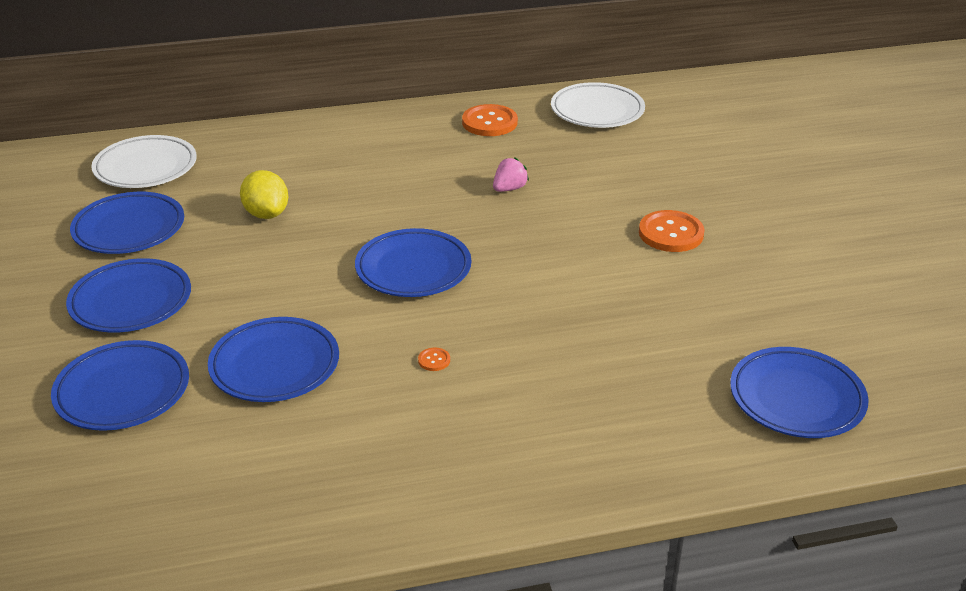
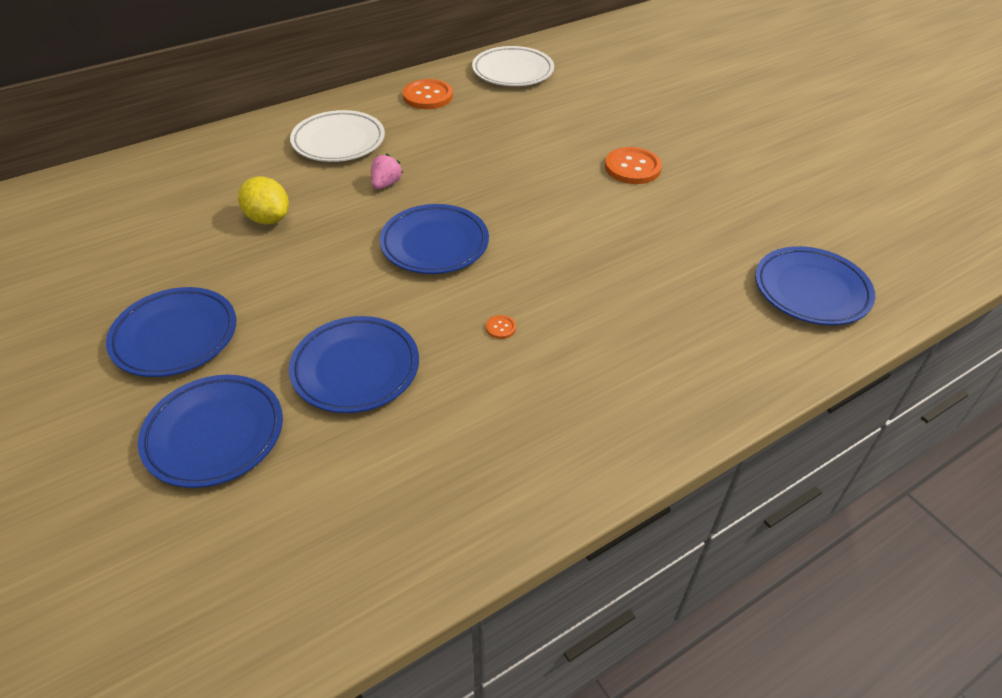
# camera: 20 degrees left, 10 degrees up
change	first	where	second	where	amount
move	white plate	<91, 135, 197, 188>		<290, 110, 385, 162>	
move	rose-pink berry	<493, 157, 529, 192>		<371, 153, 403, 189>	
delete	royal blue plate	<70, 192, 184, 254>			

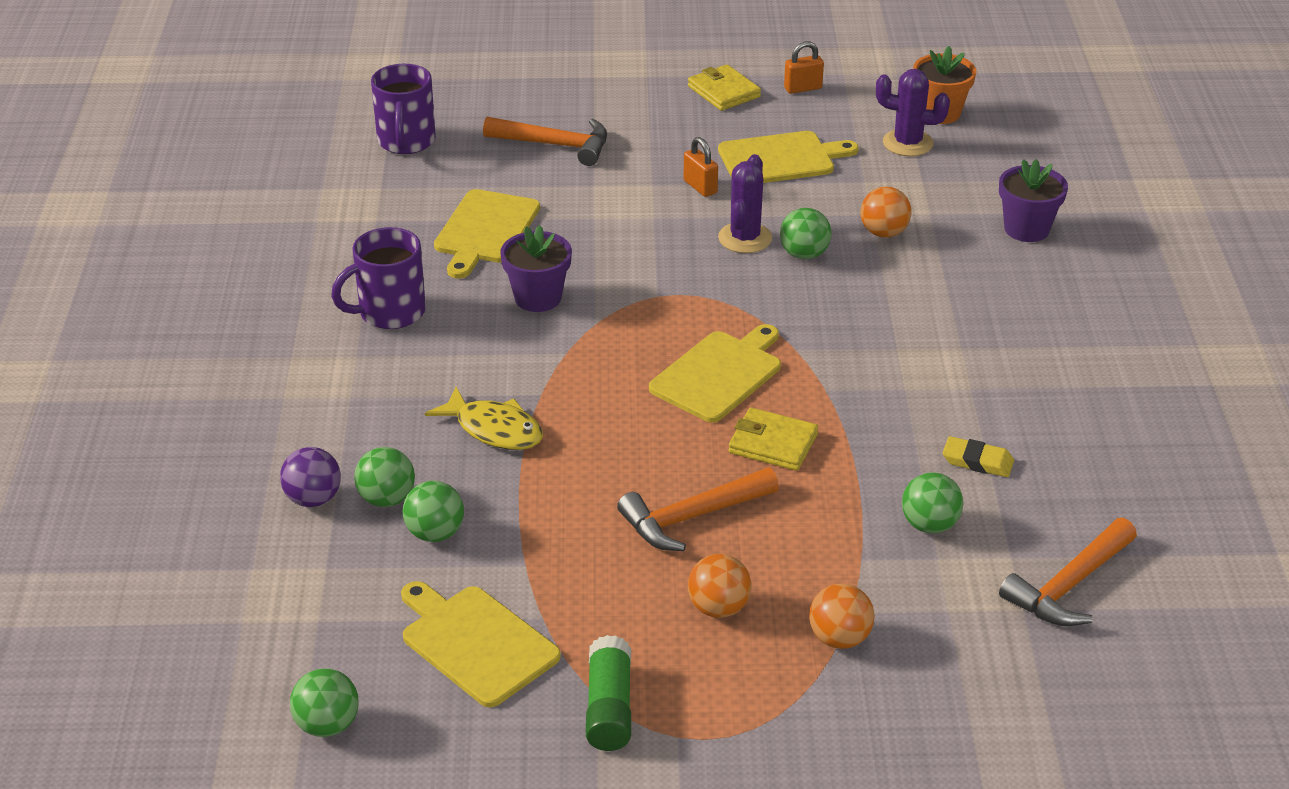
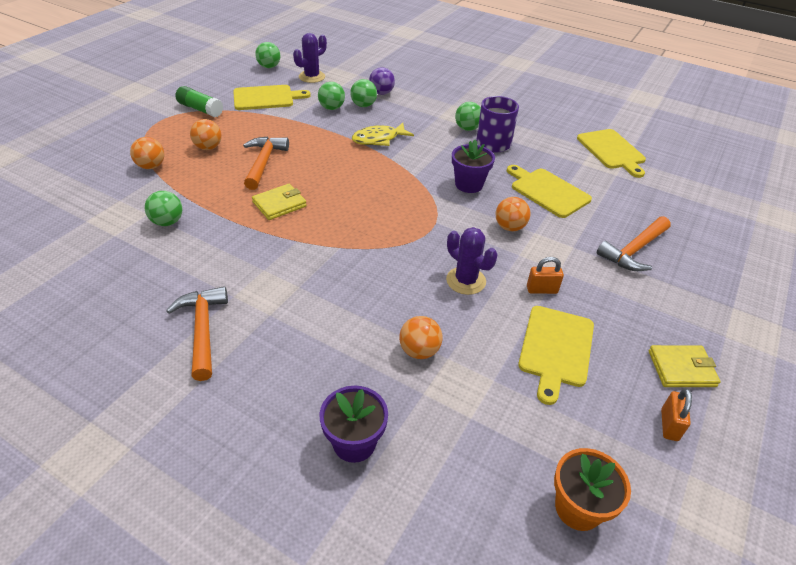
# camera: 120 degrees right, 5 degrees up
change	first	where	second	where	amount
move	orange carpenter's hammer	<999, 518, 1137, 626>		<166, 286, 228, 381>	
move	royal purple prickly plant	<876, 69, 950, 156>		<293, 33, 327, 83>	
move	leaf-green ball	<780, 208, 832, 259>		<455, 102, 481, 131>	
insert			orange ball	<496, 197, 531, 231>	
move	bright yellow bread board	<649, 324, 781, 423>		<577, 129, 646, 178>	
delete	royal purple mug	<371, 64, 436, 154>			
delete	bright yellow eraser	<943, 436, 1014, 477>			

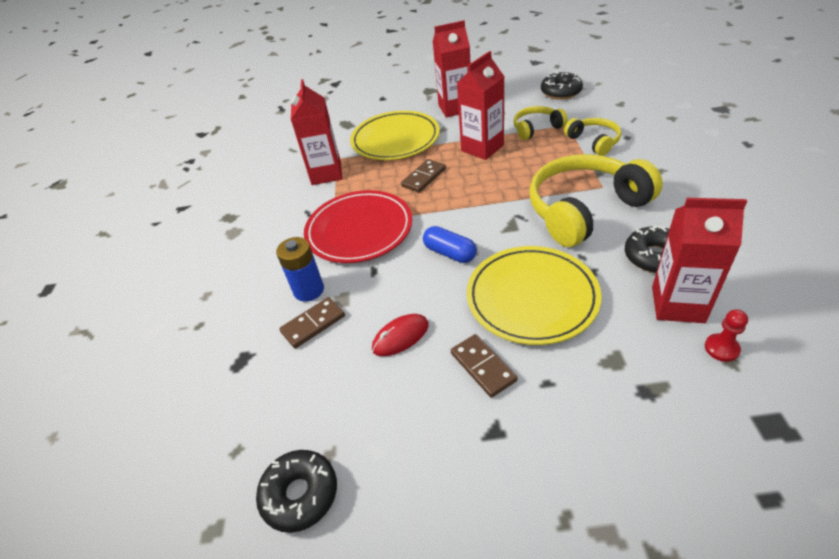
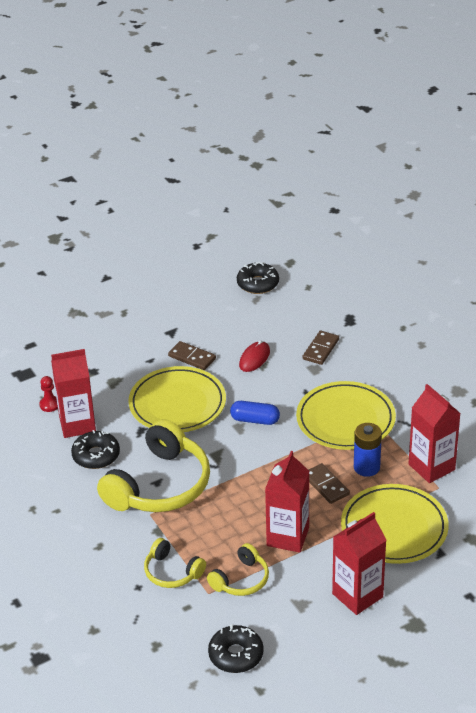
# camera: 150 degrees right, 5 degrees down
change	first	where	second	where	amount
recolor	scarlet plate	<304, 190, 412, 263>	bright yellow plate	<296, 381, 396, 450>	
rotate	dark brown domino piece	<401, 159, 446, 193>		<309, 463, 350, 504>	45 degrees counterclockwise
move	royal blue battery	<276, 237, 324, 302>		<354, 423, 382, 477>	

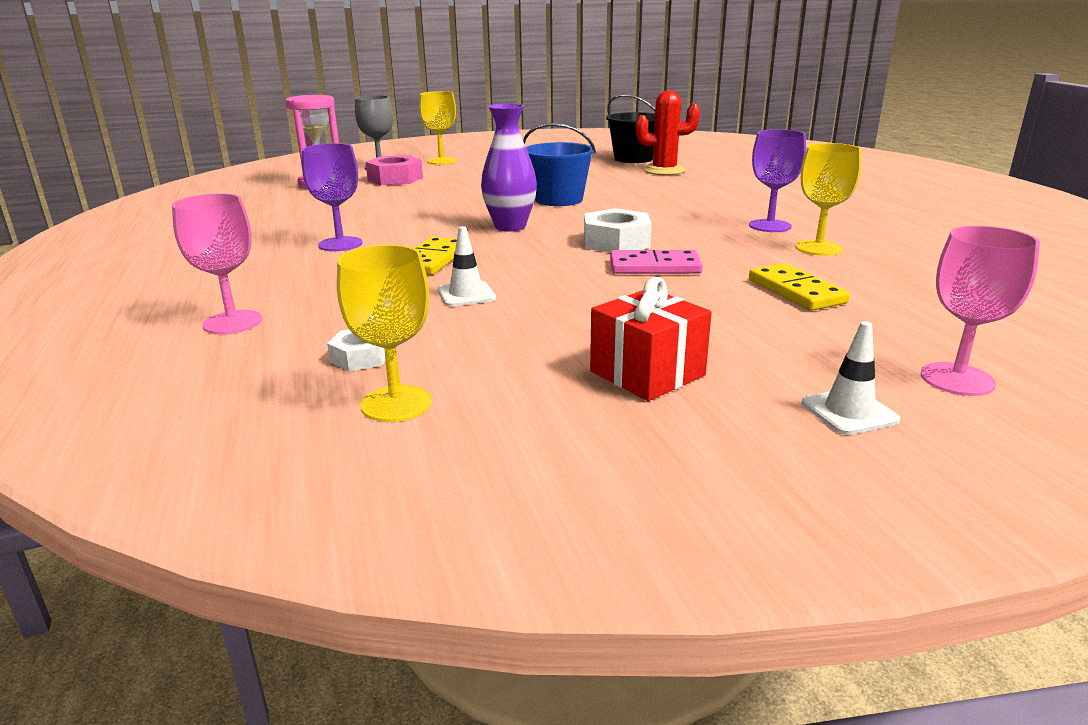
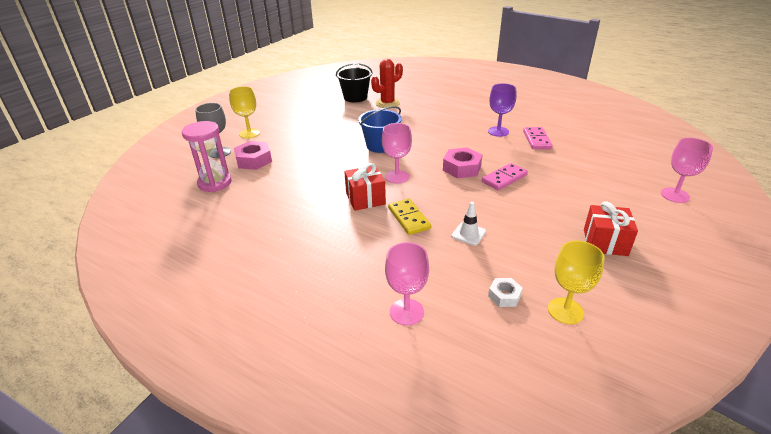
# camera: 40 degrees left, 10 degrees up
change	first	where	second	where	amount
insert			scarlet gift	<344, 163, 386, 211>	
replace	royal purple vase	<481, 103, 537, 231>	rose-pink wine glass	<382, 123, 412, 184>	
recolor	white nut	<584, 208, 652, 253>	rose-pink nut	<443, 147, 482, 178>	
replace	bright yellow wine glass	<795, 143, 861, 256>	rose-pink domino piece	<523, 127, 553, 149>	
delete	royal purple wine glass	<302, 143, 363, 251>			
delete	bright yellow domino piece	<749, 263, 850, 311>			
delete	white safety cone	<802, 321, 900, 435>			

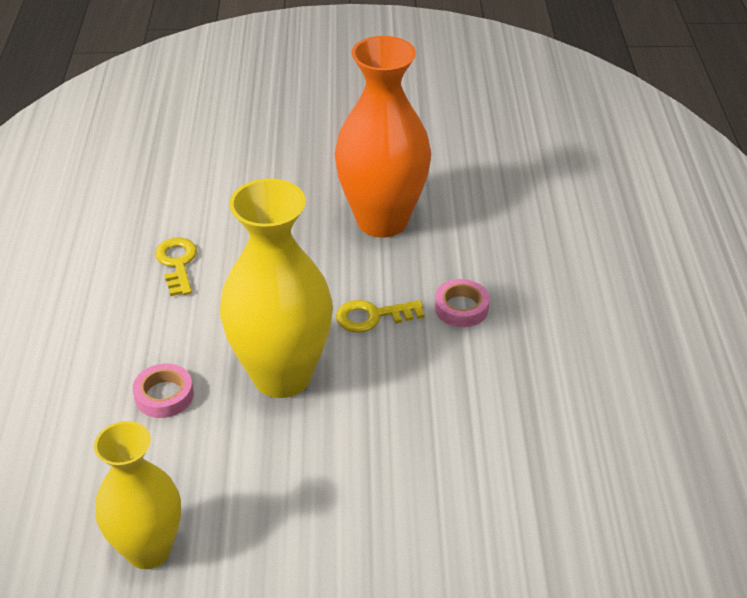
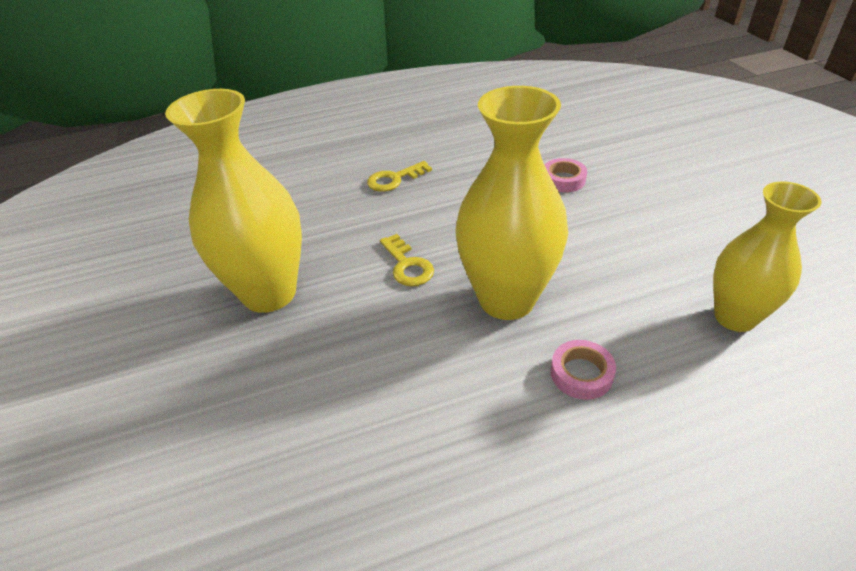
# camera: 105 degrees left, 0 degrees up
change	first	where	second	where	amount
recolor	orange vase	<335, 36, 431, 238>	bright yellow vase	<165, 89, 302, 313>	
move	bright yellow key	<155, 237, 197, 296>		<367, 161, 432, 192>	
move	rose-pink sticky tape	<435, 279, 489, 327>		<545, 158, 587, 192>	

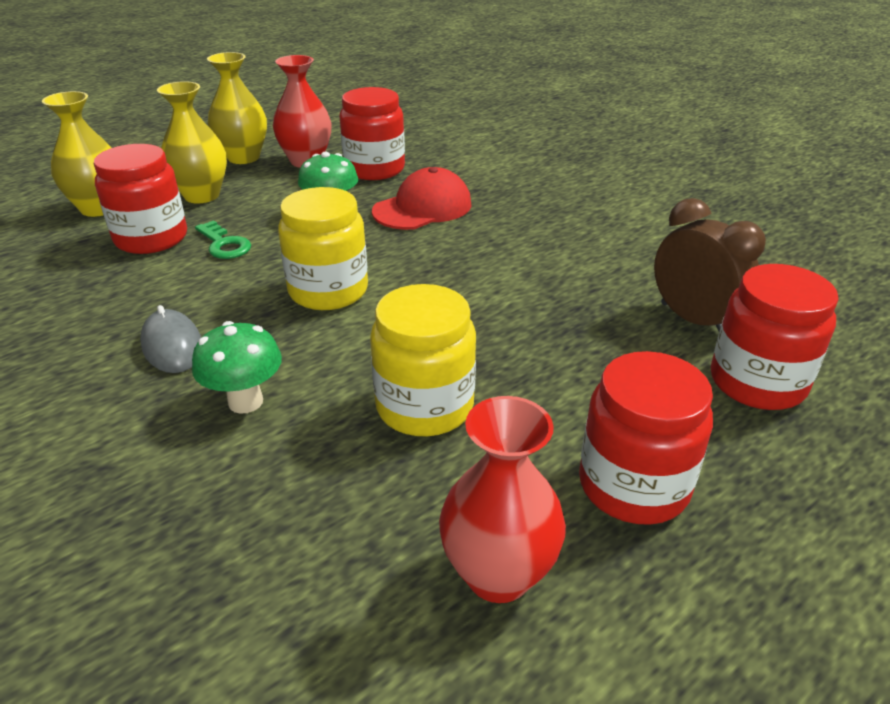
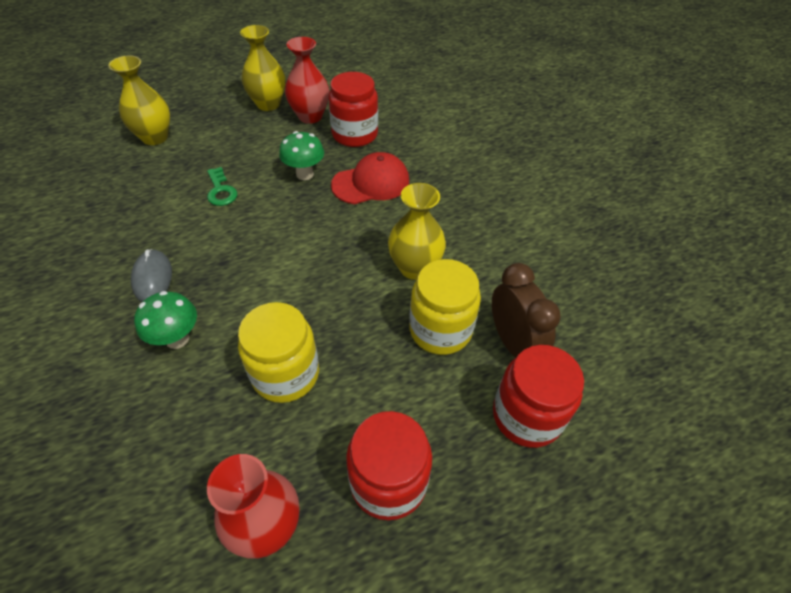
# camera: 15 degrees right, 15 degrees up
change	first	where	second	where	amount
move	bright yellow vase	<157, 81, 227, 203>		<388, 183, 446, 280>	
move	bright yellow jam jar	<278, 187, 368, 310>		<409, 259, 481, 355>	
delete	scarlet jam jar	<94, 144, 187, 254>			

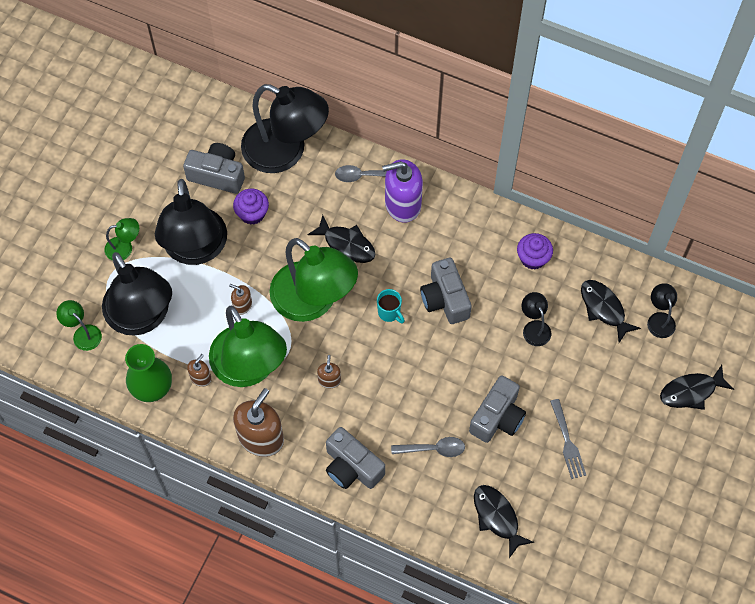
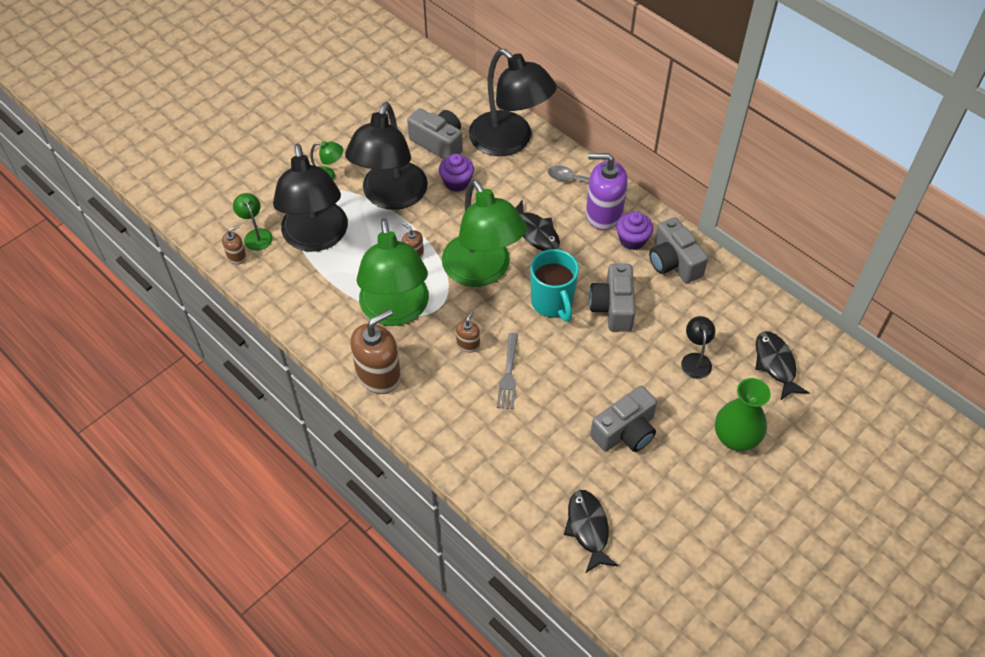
# camera: 20 degrees right, 10 degrees down
change	first	where	second	where	amount
move	dark brown pump bottle	<187, 354, 212, 387>		<222, 225, 246, 264>	
move	ash-grey table fork	<550, 399, 586, 479>		<497, 333, 518, 409>	
resize	teal mug	<377, 289, 405, 323>		<530, 249, 579, 322>	x1.81
move	royal purple muffin	<517, 233, 553, 270>		<616, 212, 653, 250>	
move	ash-grey camera	<326, 427, 385, 489>		<649, 217, 708, 283>	
move	leaf-green vase	<125, 344, 172, 402>		<715, 378, 771, 451>	
delete	ash-grey tablespoon	<391, 437, 465, 457>			
delete	ebony desk lamp	<647, 283, 677, 338>			
delete	ebony fish	<660, 365, 734, 410>			

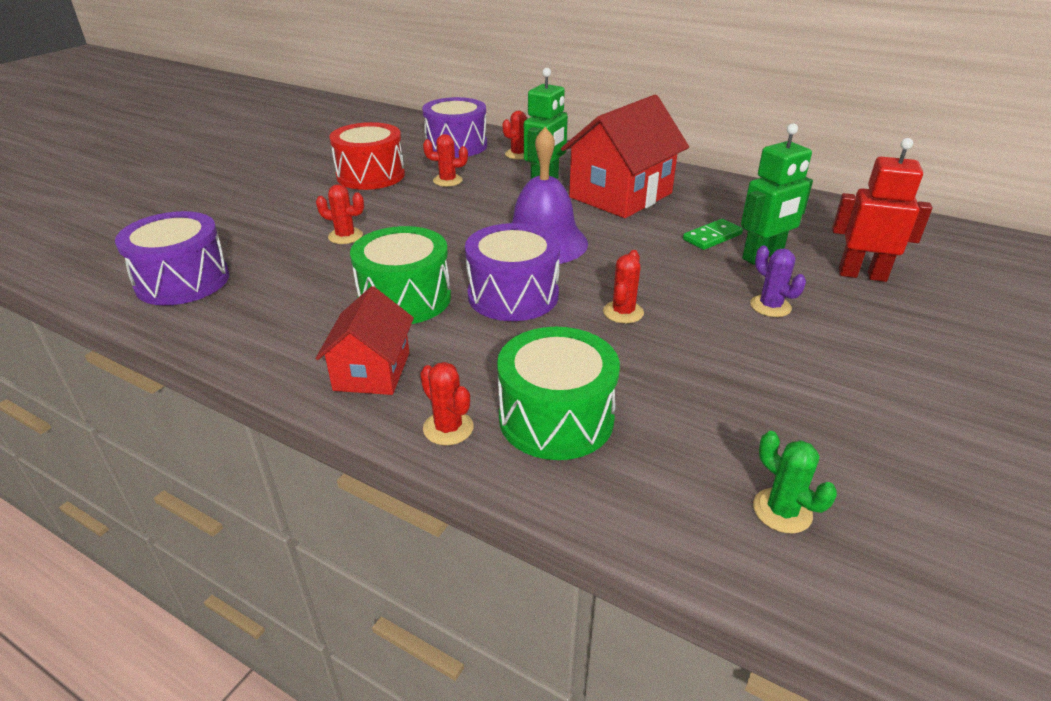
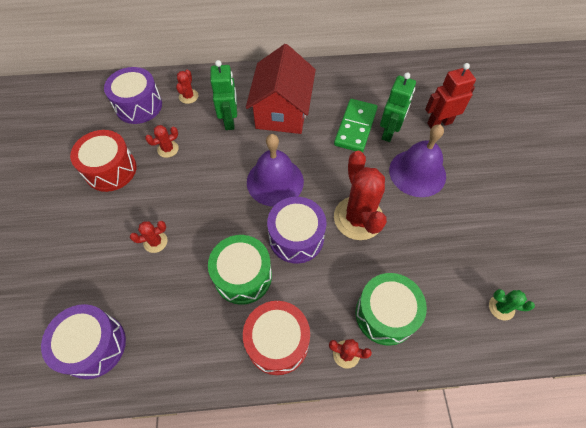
# camera: 35 degrees left, 25 degrees up
change	first	where	second	where	amount
replace	scarlet house	<315, 286, 414, 395>	scarlet drum	<243, 301, 310, 375>	
resize	leaf-green domino piece	<683, 219, 743, 250>		<334, 99, 378, 153>	x1.71
resize	scarlet prickly plant	<603, 250, 644, 324>		<334, 150, 387, 240>	x2.15
replace	royal purple prickly plant	<750, 246, 806, 317>	royal purple bell	<389, 124, 446, 197>	

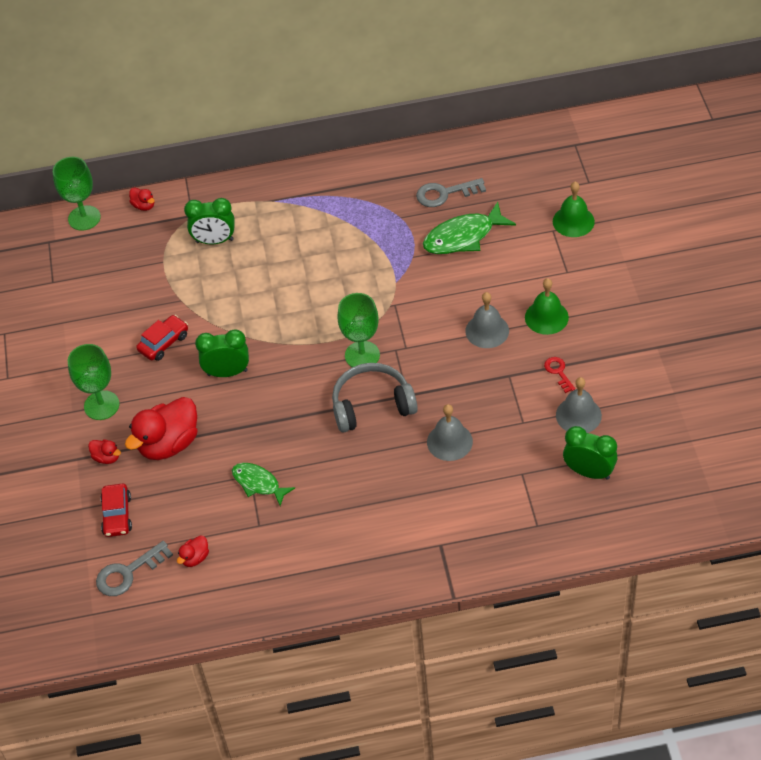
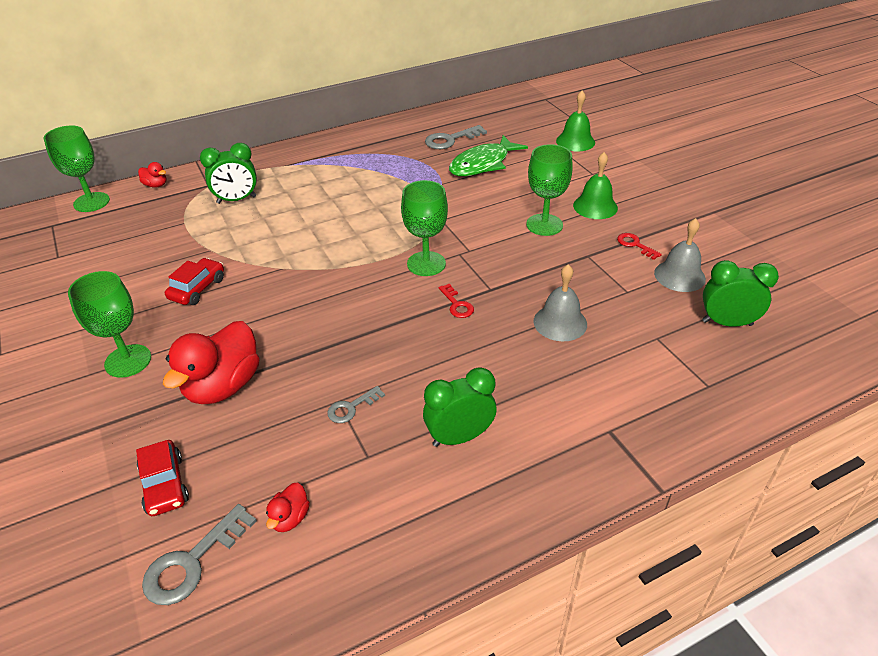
# camera: 20 degrees left, 10 degrees down
change	first	where	second	where	amount
replace	leaf-green fish	<232, 463, 295, 506>	ash-grey key	<327, 386, 385, 423>	
move	leaf-green bedside clock	<195, 330, 249, 377>		<423, 367, 497, 447>	
replace	ash-grey over-ear headphones	<332, 363, 418, 432>	scarlet key	<438, 284, 474, 318>	
replace	ash-grey bell	<465, 292, 509, 348>	leaf-green wine glass	<526, 144, 573, 236>	
delete	scarlet toy duck	<88, 439, 121, 464>			

